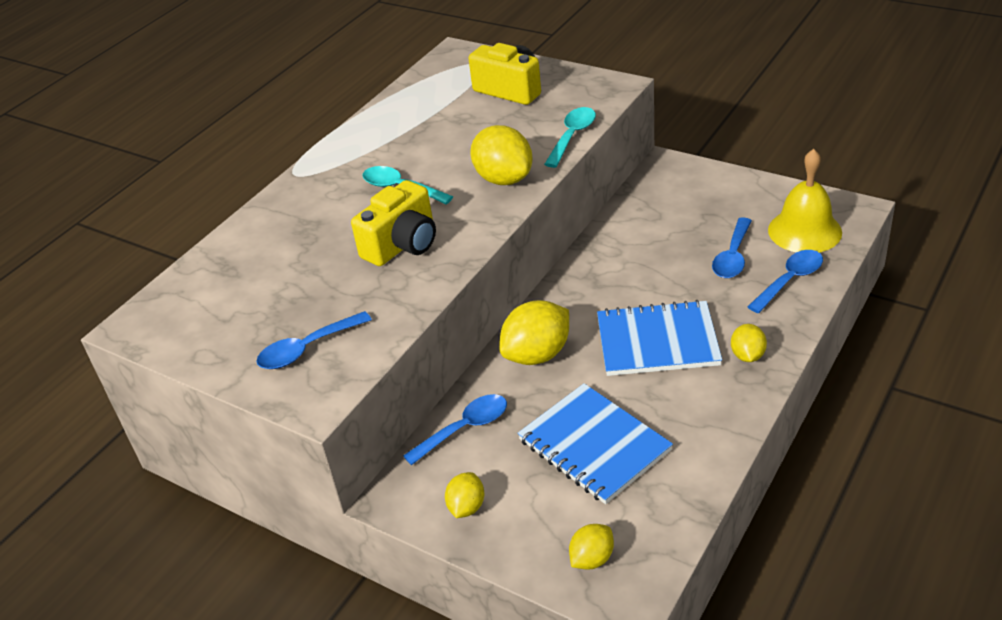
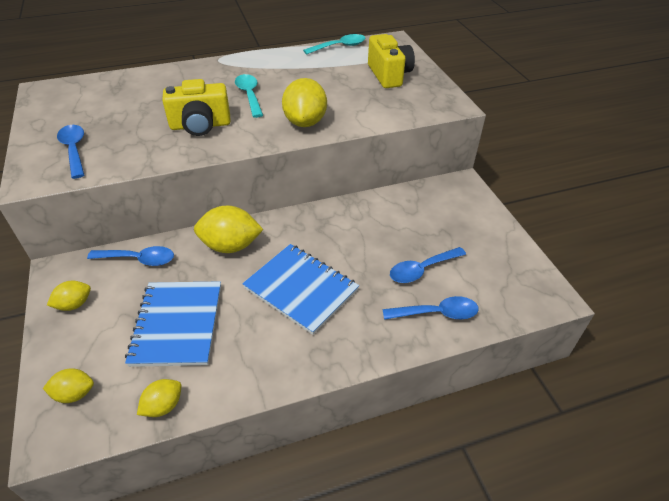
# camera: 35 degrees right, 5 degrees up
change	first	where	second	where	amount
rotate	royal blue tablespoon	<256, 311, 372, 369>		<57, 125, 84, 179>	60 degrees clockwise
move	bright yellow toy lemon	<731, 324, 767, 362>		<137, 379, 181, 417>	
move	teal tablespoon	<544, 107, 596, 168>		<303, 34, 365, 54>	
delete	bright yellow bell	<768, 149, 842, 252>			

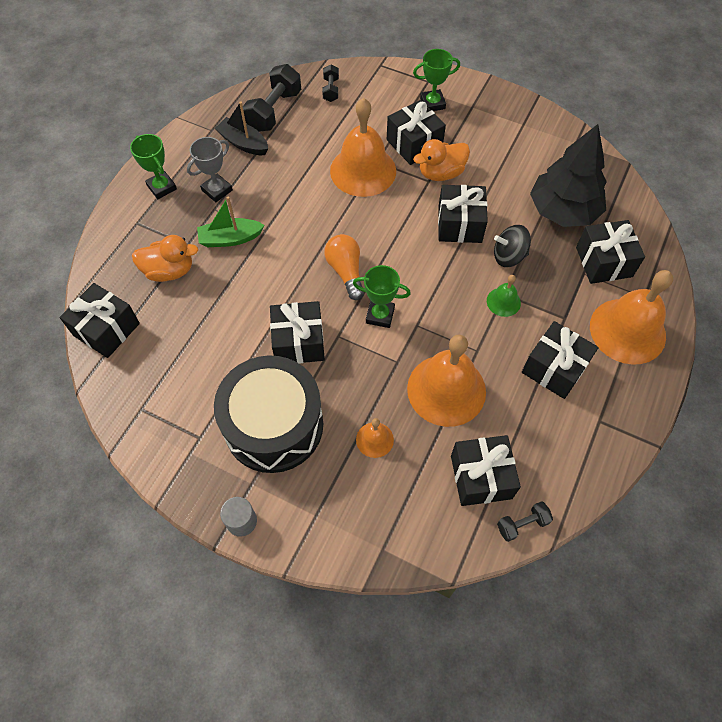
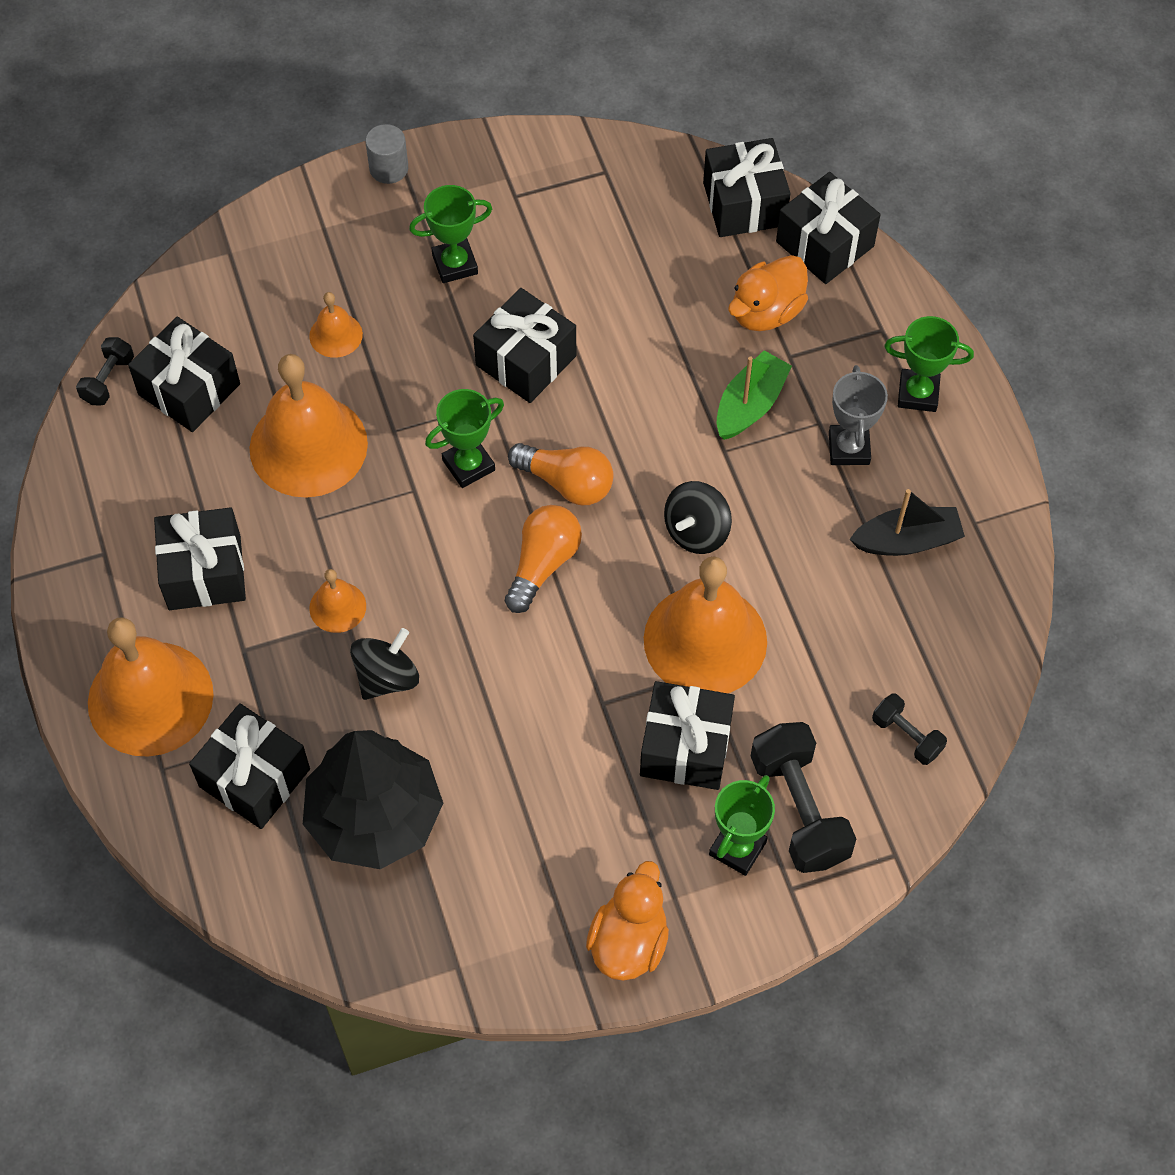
# camera: 135 degrees right, 0 degrees up
change	first	where	second	where	amount
recolor	leaf-green bell	<487, 275, 521, 317>	orange bell	<309, 569, 366, 633>	
replace	ebony drum	<214, 355, 323, 473>	leaf-green trophy	<409, 185, 492, 283>	
insert			orange lightbulb	<505, 505, 582, 613>	
move	orange toy duck	<413, 139, 470, 181>		<586, 861, 669, 981>	
insert			ebony whirligig	<664, 481, 732, 554>	
move	ebony dumbbell	<243, 64, 301, 132>		<751, 722, 856, 873>	
move	ebony gift	<438, 185, 488, 243>		<776, 172, 881, 284>	

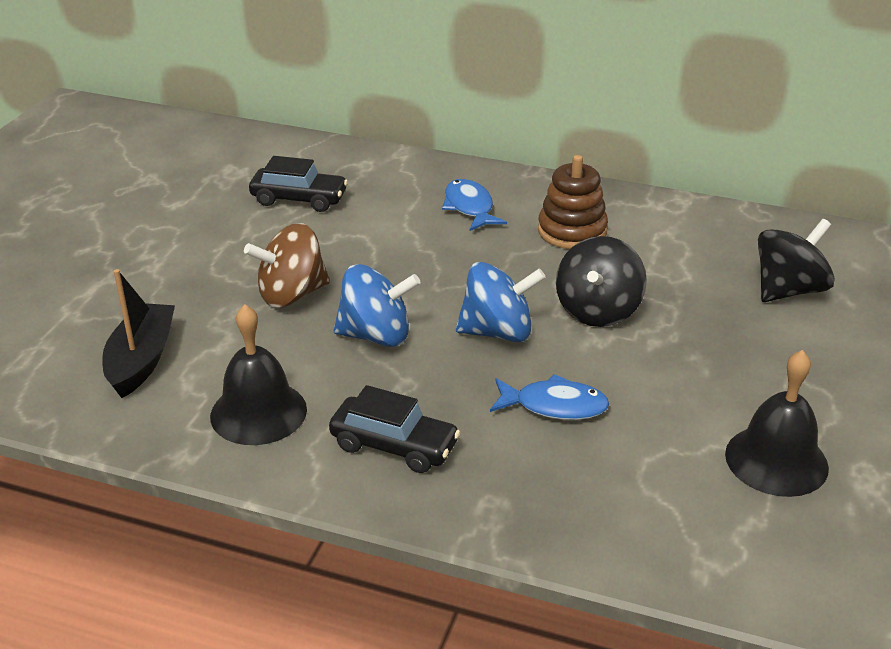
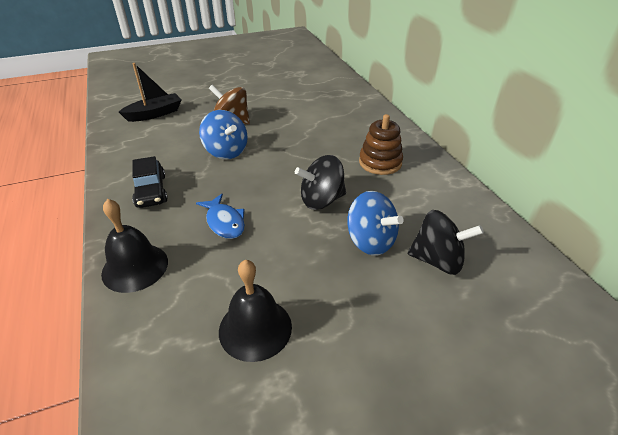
# camera: 50 degrees right, 5 degrees up
change	first	where	second	where	amount
move	ebony bell	<210, 304, 307, 445>		<101, 199, 168, 293>	
move	royal blue whirligig	<456, 262, 546, 342>		<347, 191, 404, 256>	
delete	ebony toy car	<249, 156, 348, 212>			
delete	royal blue fish	<442, 179, 507, 231>			

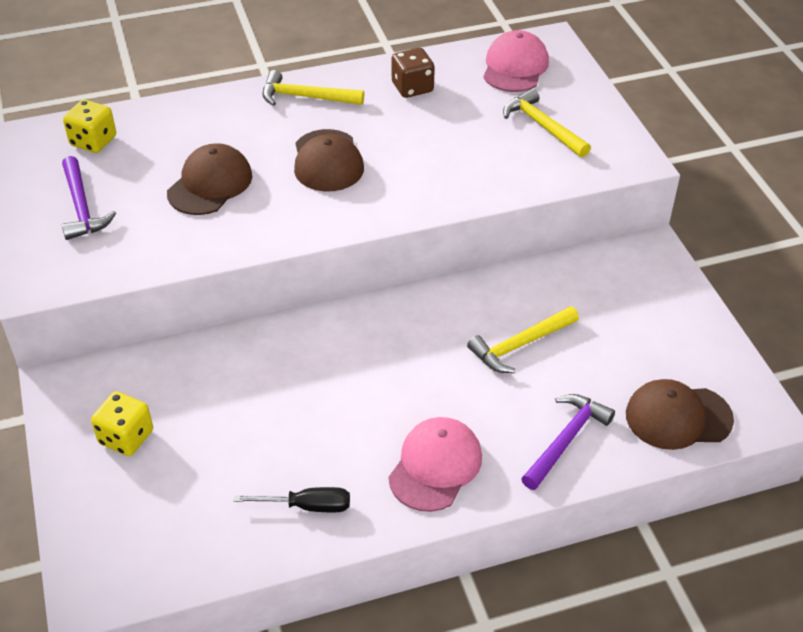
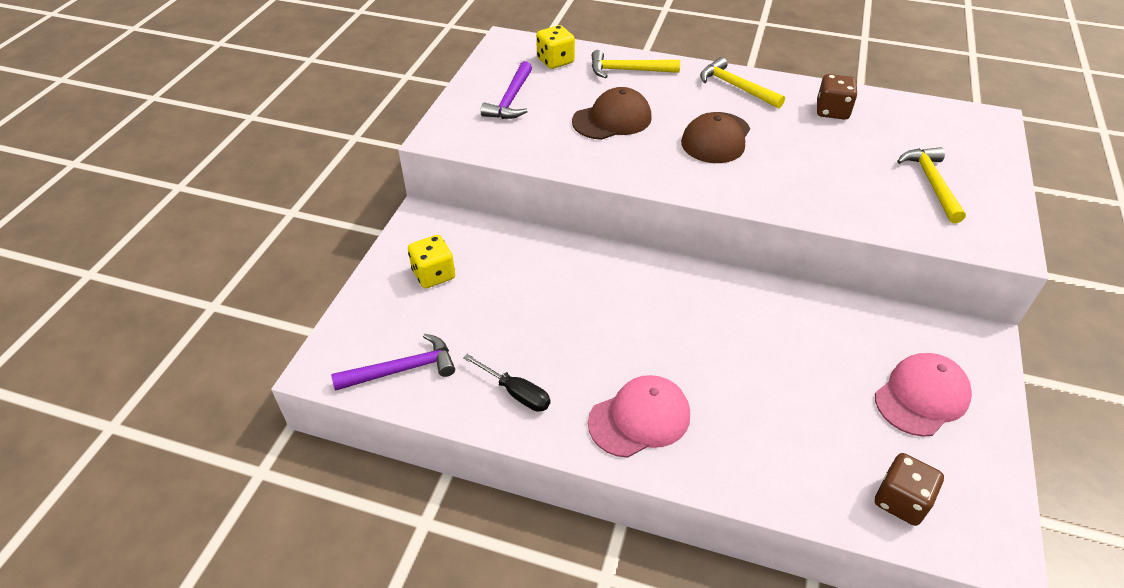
# camera: 35 degrees right, 0 degrees up
change	first	where	second	where	amount
move	royal purple carpenter's hammer	<521, 394, 615, 490>		<331, 334, 455, 391>	
move	bright yellow carpenter's hammer	<467, 306, 579, 373>		<591, 50, 680, 78>	
move	rose-pink baseball cap	<483, 30, 549, 92>		<875, 353, 972, 437>	
replace	dark brown baseball cap	<626, 379, 734, 450>	dark brown dice	<875, 453, 944, 526>	

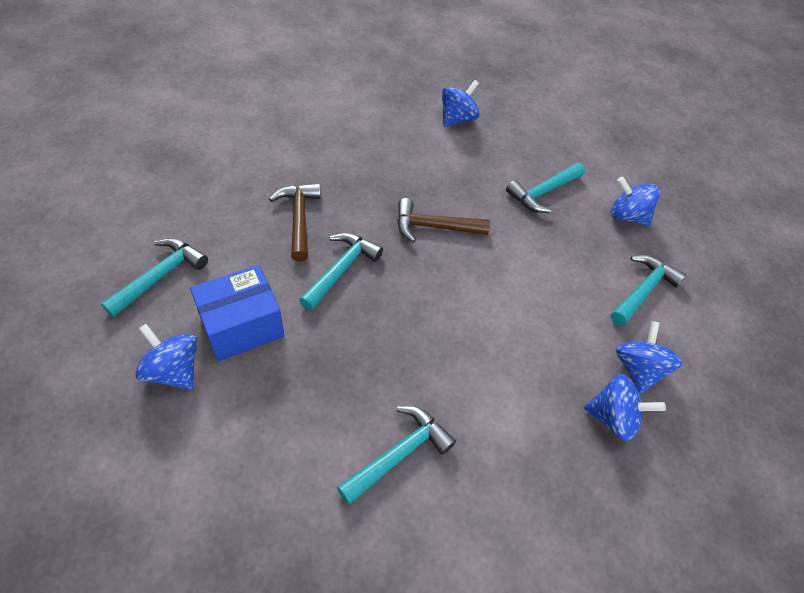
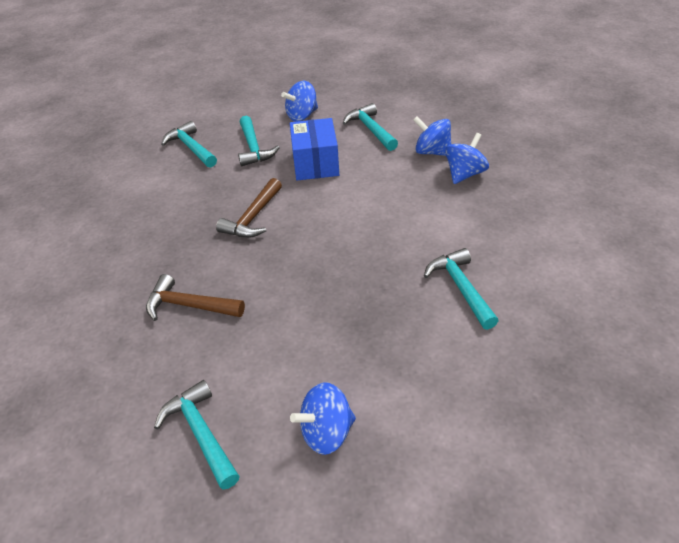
# camera: 60 degrees left, 10 degrees down
change	first	where	second	where	amount
move	teal carpenter's hammer	<299, 233, 383, 311>		<161, 121, 217, 168>	
move	royal blue box	<190, 265, 285, 361>		<290, 118, 339, 180>	
delete	royal blue whirligig	<442, 80, 480, 127>			

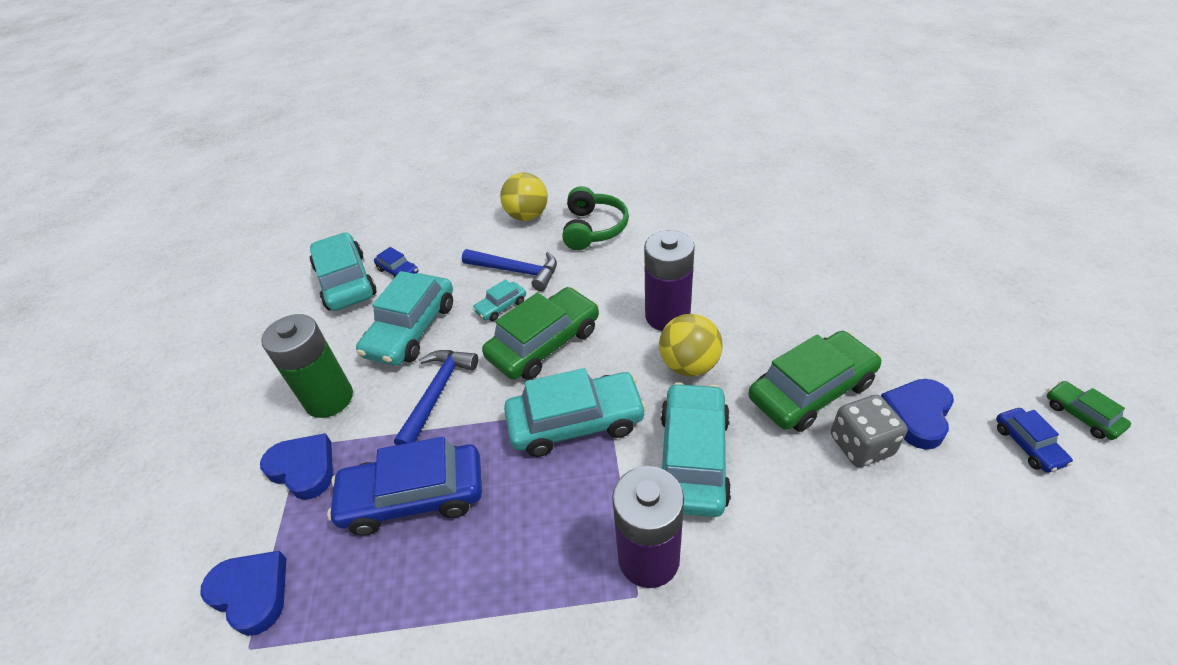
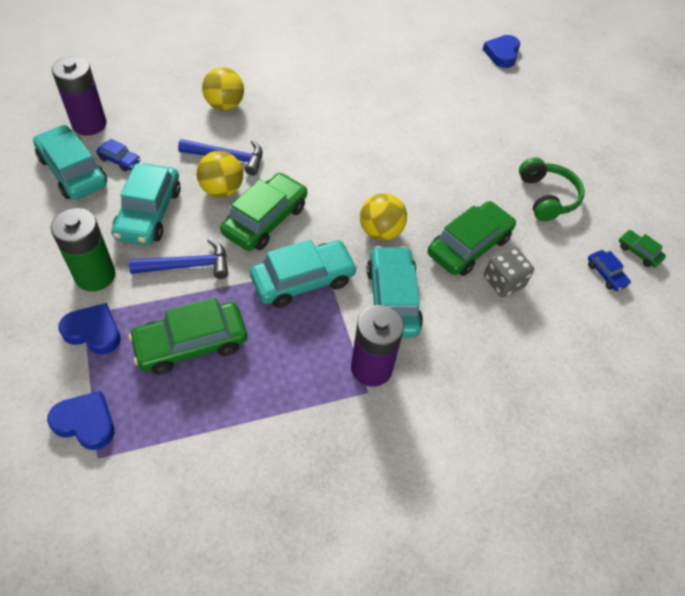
# camera: 20 degrees left, 10 degrees up
change	first	where	second	where	amount
move	royal purple battery	<644, 230, 695, 331>		<52, 56, 106, 136>	
rotate	royal blue carpenter's hammer	<394, 350, 478, 445>		<129, 238, 228, 279>	75 degrees clockwise
recolor	royal blue toy car	<327, 437, 482, 535>	leaf-green toy car	<129, 298, 247, 375>	
replace	teal toy car	<473, 279, 526, 321>	bright yellow ball	<197, 151, 243, 198>	
move	royal blue love heart	<881, 379, 954, 449>		<483, 35, 520, 68>	
move	leaf-green over-ear headphones	<562, 186, 629, 250>		<519, 157, 585, 221>	

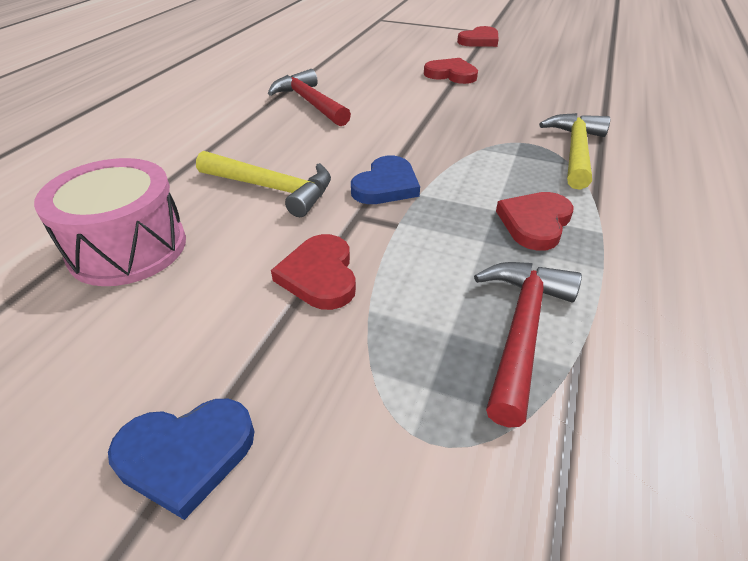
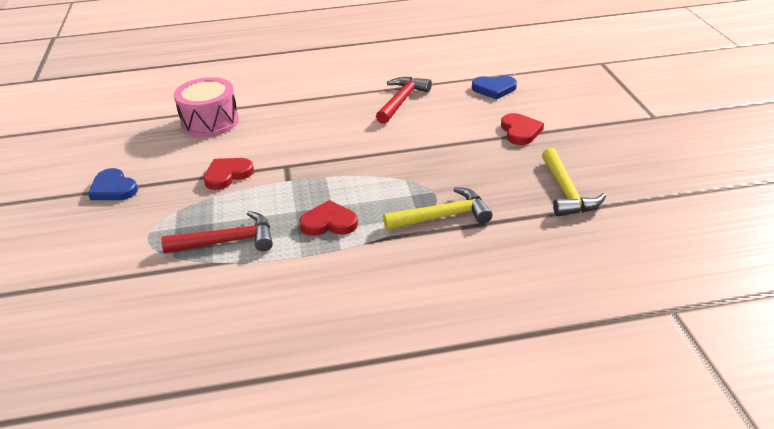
# camera: 60 degrees right, 5 degrees down
change	first	where	second	where	amount
move	royal blue love heart	<351, 156, 420, 204>		<472, 76, 517, 99>	
move	bright yellow carpenter's hammer	<196, 151, 331, 217>		<542, 148, 606, 216>	
delete	scarlet love heart	<457, 26, 499, 47>			

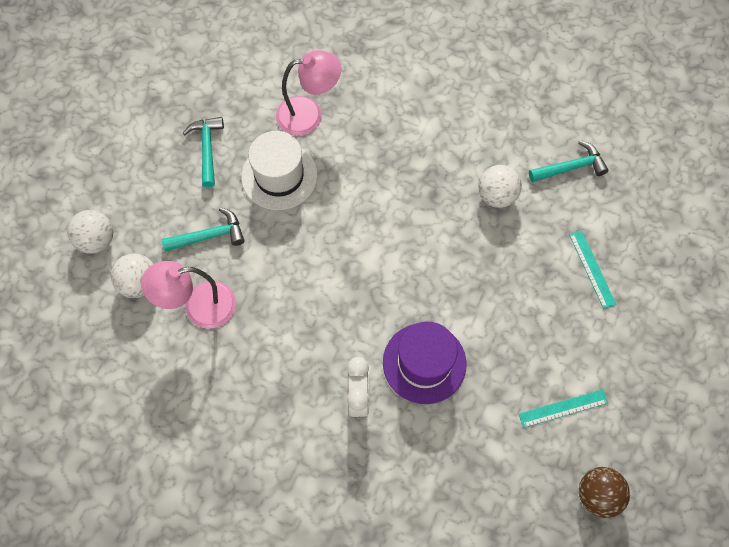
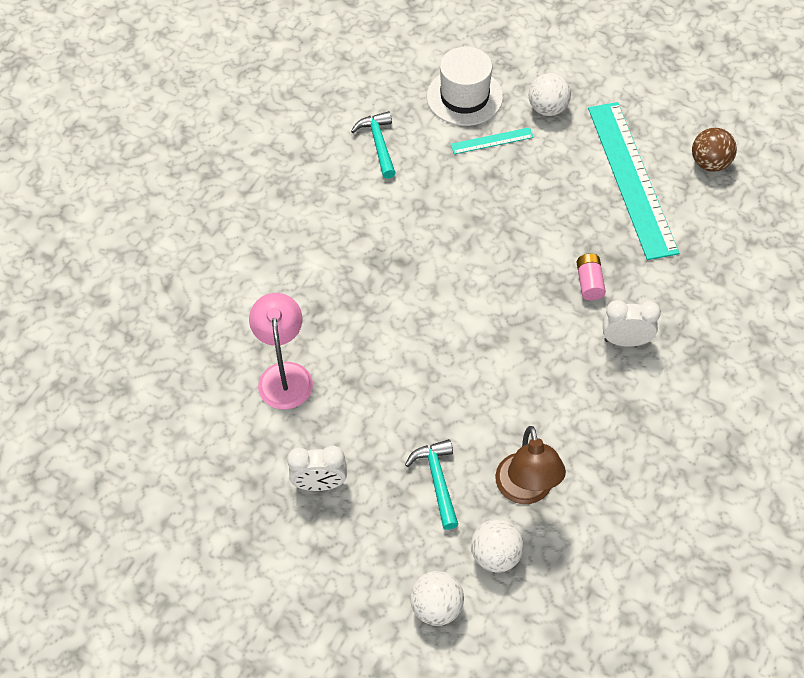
# camera: 85 degrees left, 10 degrees down
change	first	where	second	where	amount
replace	teal carpenter's hammer	<183, 117, 224, 188>	white bedside clock	<287, 446, 347, 491>	
move	white tall hat	<241, 131, 318, 210>		<427, 47, 503, 126>	
recolor	rose-pink desk lamp	<141, 261, 236, 329>	dark brown desk lamp	<495, 426, 566, 504>	
move	white ball	<478, 165, 522, 208>		<529, 73, 571, 116>	
replace	royal purple tall hat	<383, 321, 467, 404>	rose-pink battery	<577, 253, 606, 301>	
resize	teal measuring stick	<519, 389, 608, 428>		<588, 102, 679, 260>	x2.34

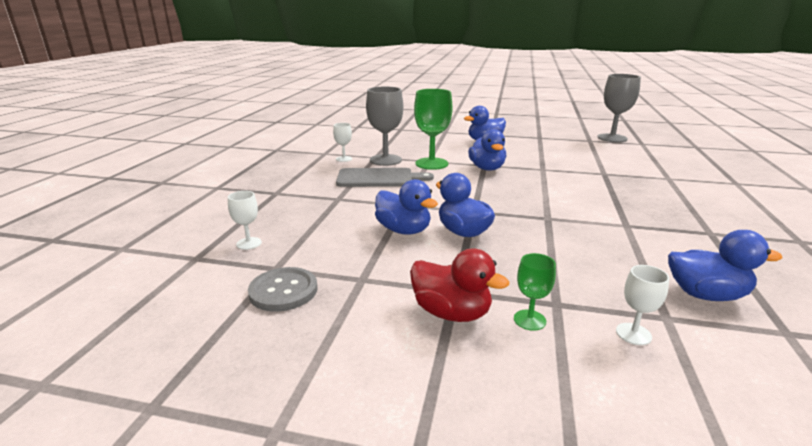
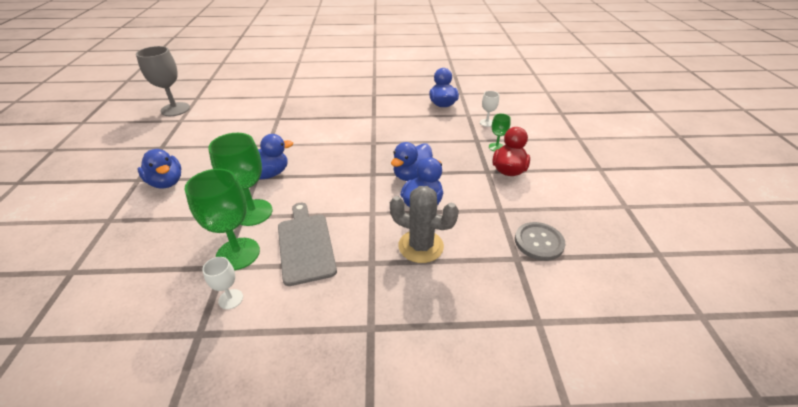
# camera: 105 degrees left, 15 degrees up
change	first	where	second	where	amount
recolor	ash-grey wine glass	<366, 87, 403, 166>	leaf-green wine glass	<185, 169, 260, 270>	
insert			ash-grey prickly plant	<390, 186, 459, 263>	
delete	white wine glass	<228, 191, 262, 250>			

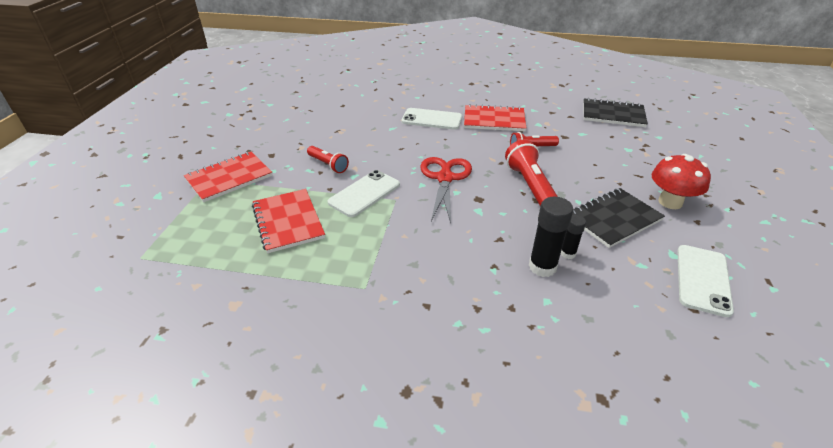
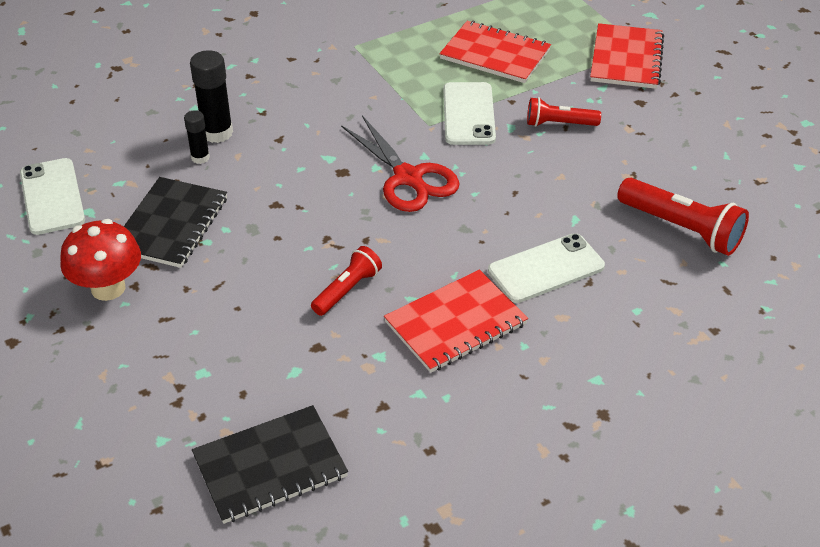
# camera: 140 degrees right, 5 degrees up
change	first	where	second	where	amount
move	scarlet flashlight	<505, 140, 558, 206>		<617, 178, 749, 256>	

